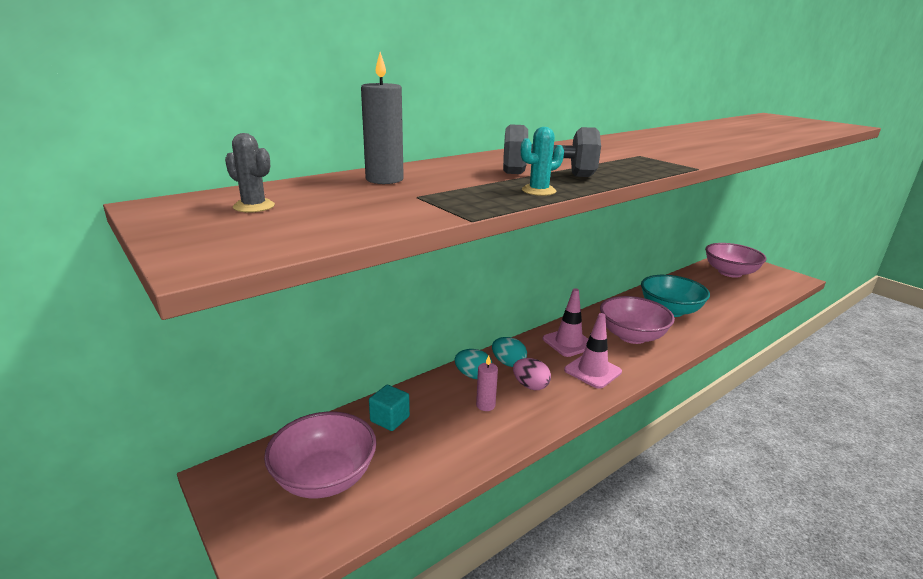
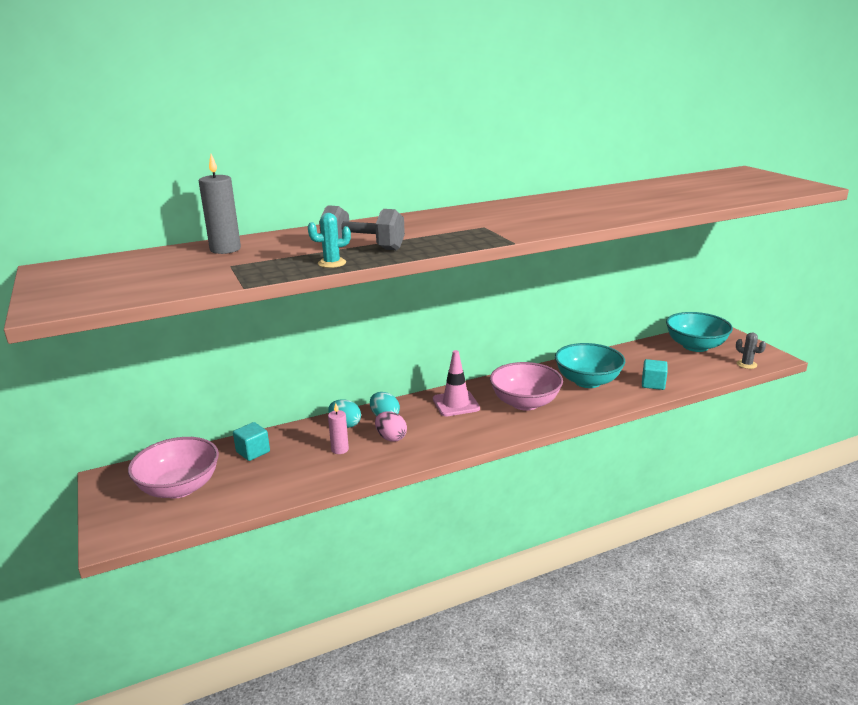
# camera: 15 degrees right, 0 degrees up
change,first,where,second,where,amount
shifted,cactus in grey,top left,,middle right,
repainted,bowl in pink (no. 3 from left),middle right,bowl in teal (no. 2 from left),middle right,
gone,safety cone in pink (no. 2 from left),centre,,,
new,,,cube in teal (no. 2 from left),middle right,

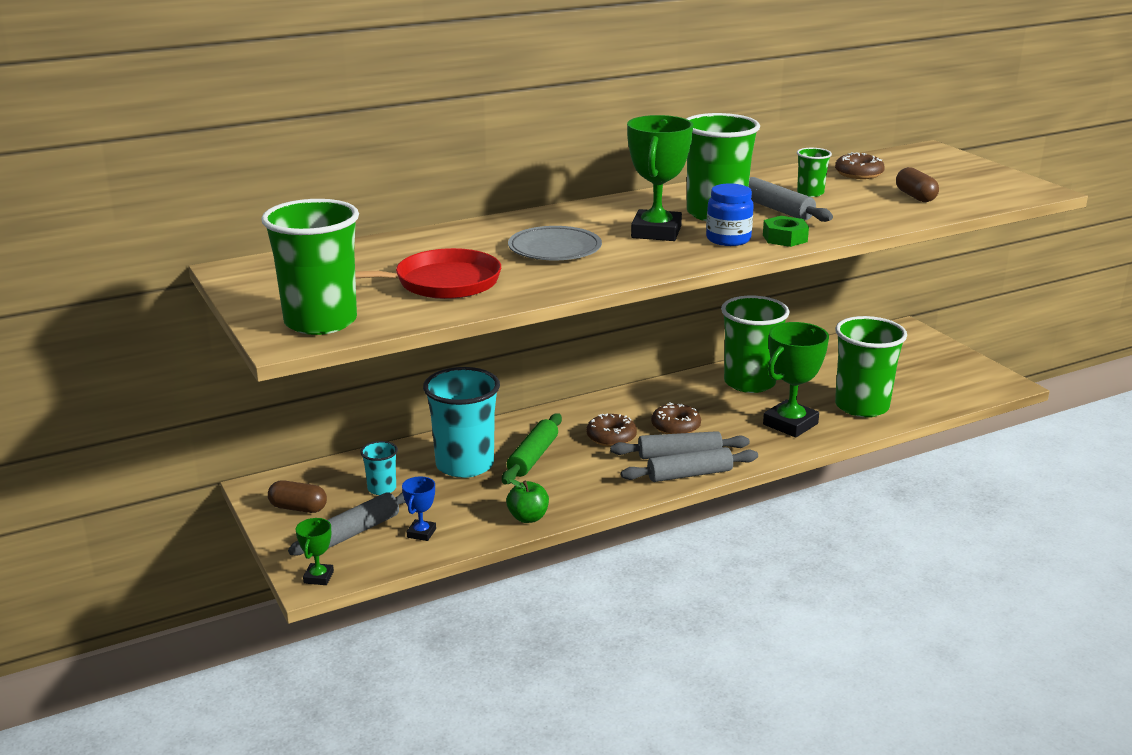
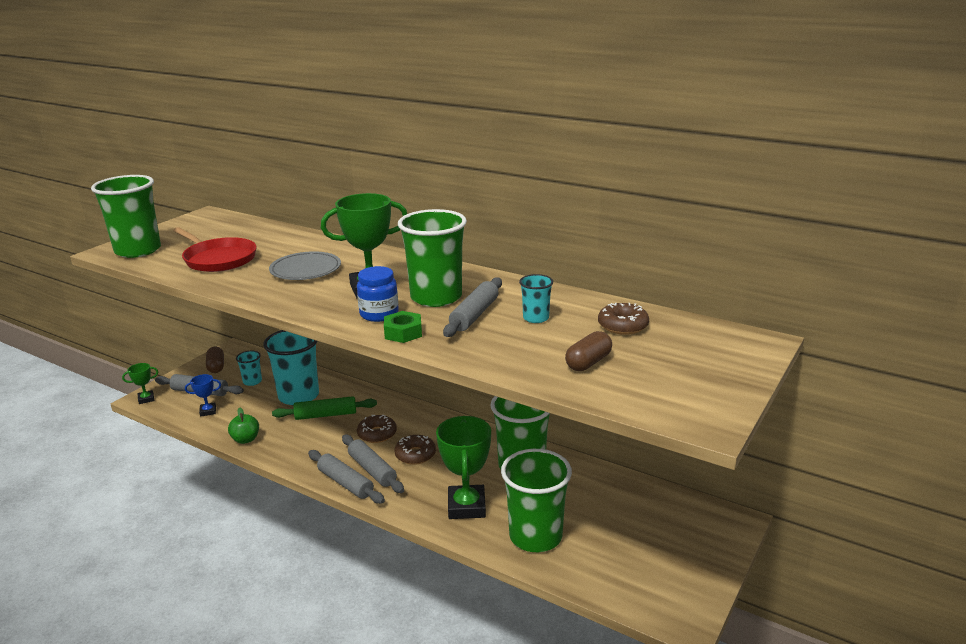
# camera: 60 degrees right, 0 degrees up
change,first,where,second,where,amount
repainted,beaker in leaf-green (no. 4 from left),top right,beaker in teal (no. 3 from left),centre,
rotated,prize cup in leaf-green (no. 3 from left),middle right,,bottom centre,75 degrees clockwise

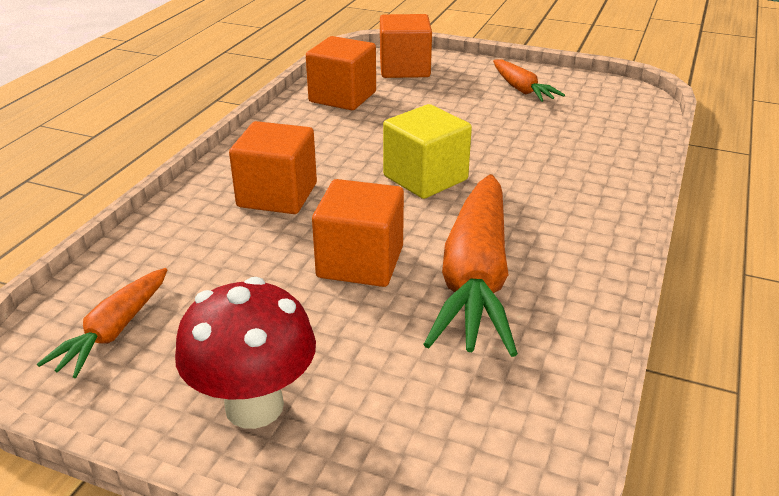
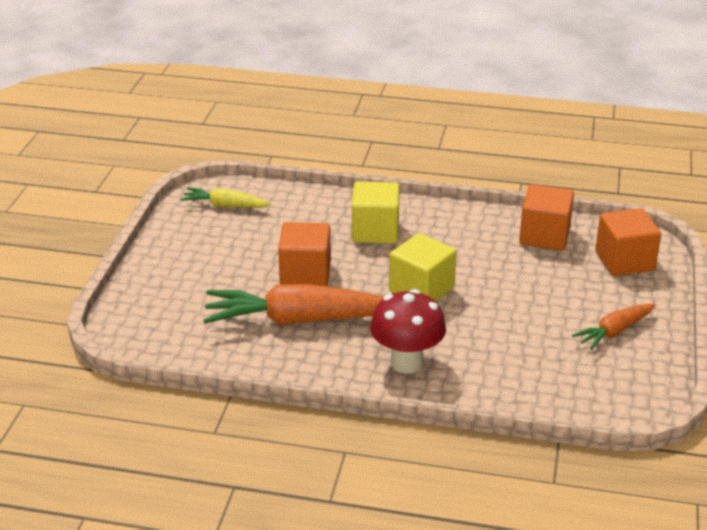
# camera: 80 degrees right, 0 degrees up
change,first,where,second,where,amount
repainted,cube in orange-coloured (no. 1 from left),centre,cube in yellow (no. 1 from left),centre,
repainted,root vegetable in orange-coloured (no. 1 from left),middle left,root vegetable in yellow,middle left,
shifted,mushroom in scarlet,bottom left,,centre,

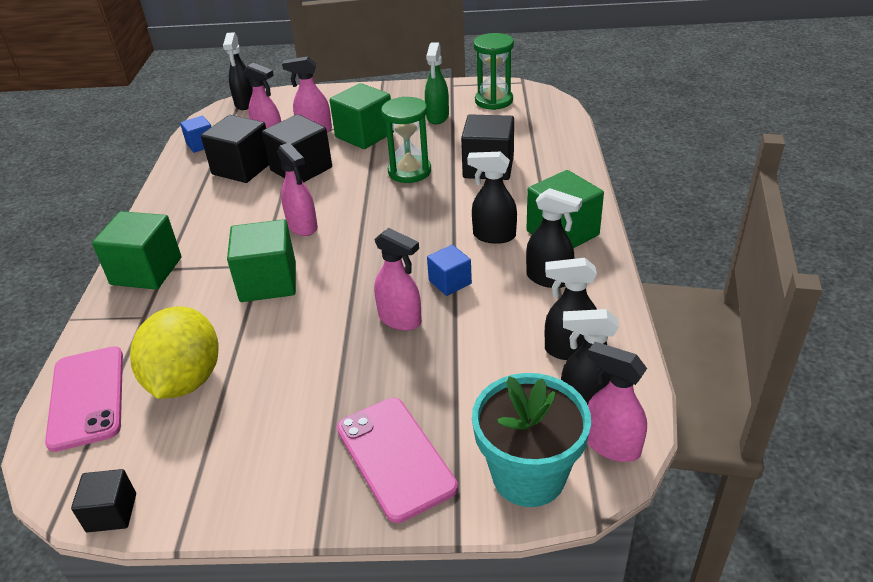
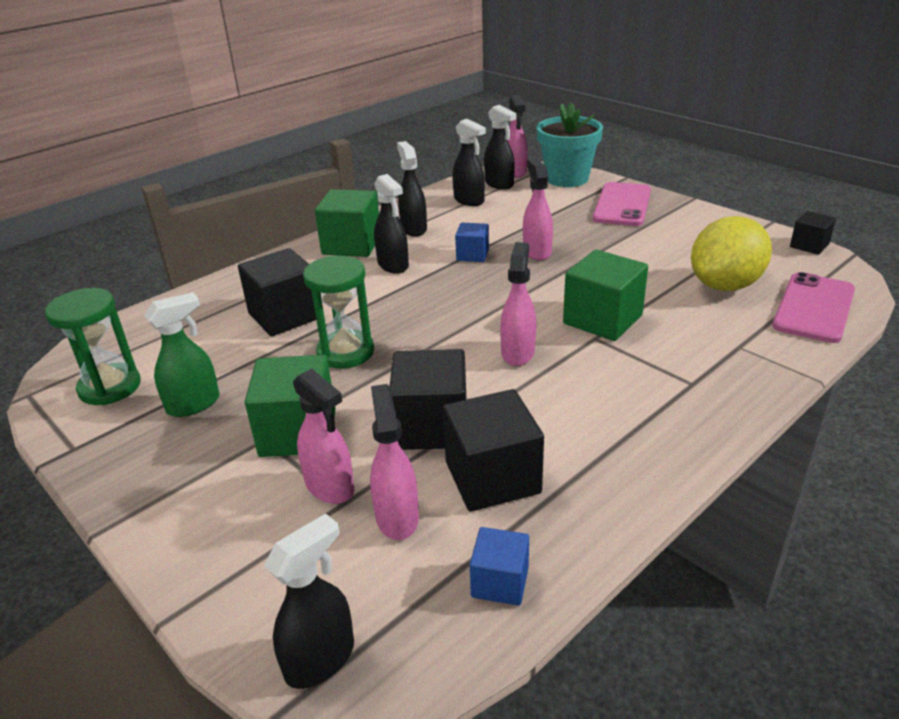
# camera: 135 degrees left, 5 degrees down
change,first,where,second,where,amount
gone,cube in leaf-green (no. 1 from left),middle left,,,

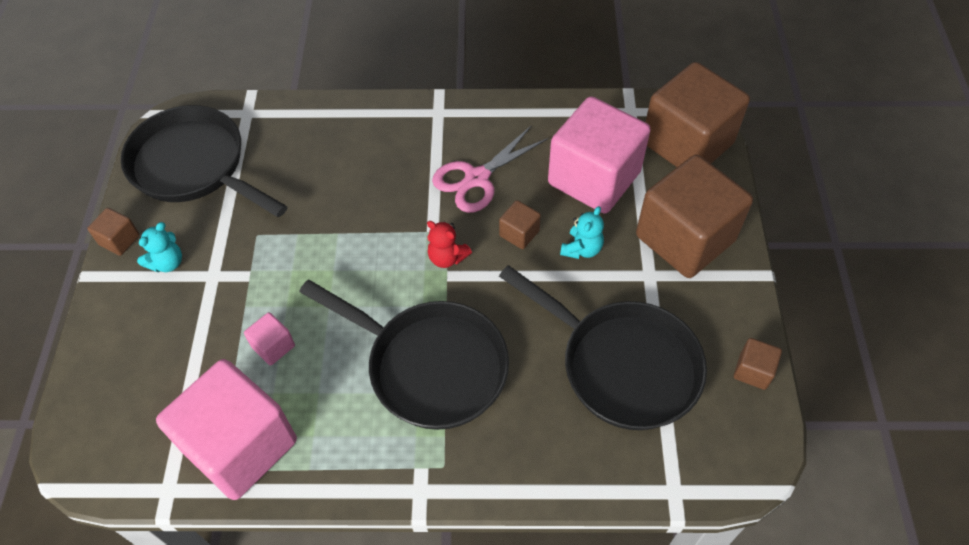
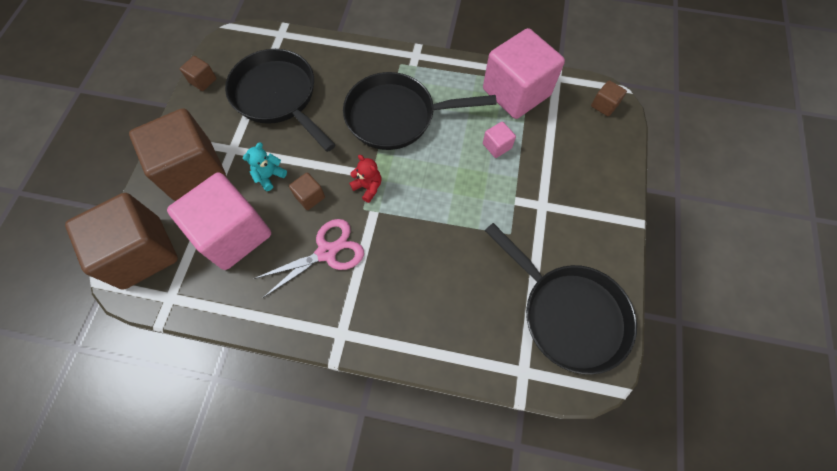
# camera: 170 degrees left, 10 degrees up
change,first,where,second,where,amount
shifted,cube in brown (no. 1 from left in the first image),middle left,cube in brown (no. 5 from left),top right,
gone,teddy in teal (no. 1 from left),middle left,,,
rotated,frying pan in black (no. 2 from left),centre,,top centre,45 degrees counterclockwise

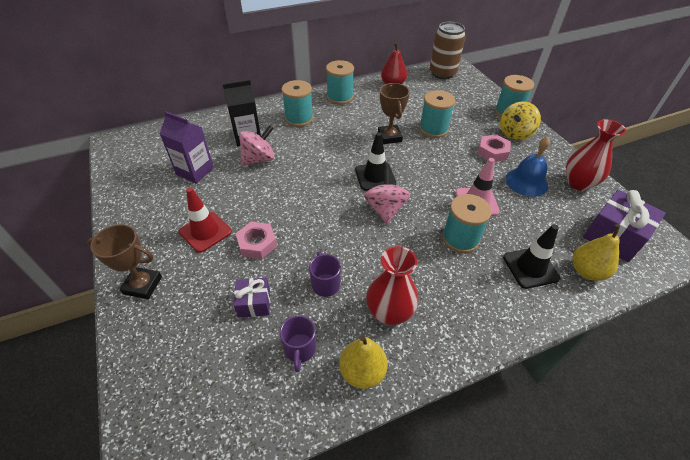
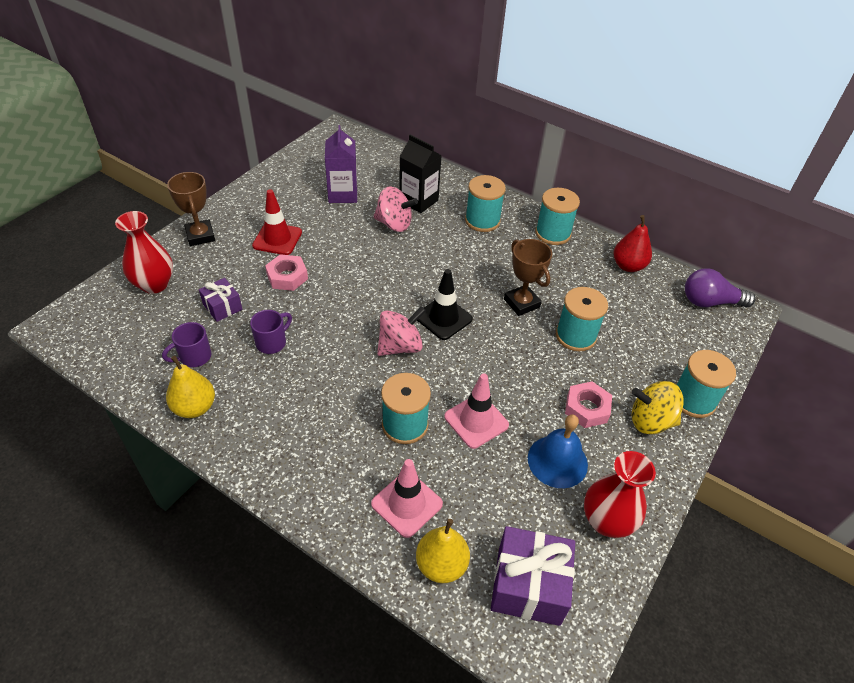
# camera: 55 degrees right, 0 degrees up
change,first,where,second,where,amount
swapped,can in brown,top centre,bulb in violet,middle right,
rotated,prize cup in brown (no. 2 from left),top centre,,centre,75 degrees counterclockwise
repainted,safety cone in black (no. 2 from left),middle right,safety cone in pink (no. 1 from left),bottom centre,
shifted,flower vase in scarlet (no. 1 from left),centre,,middle left,

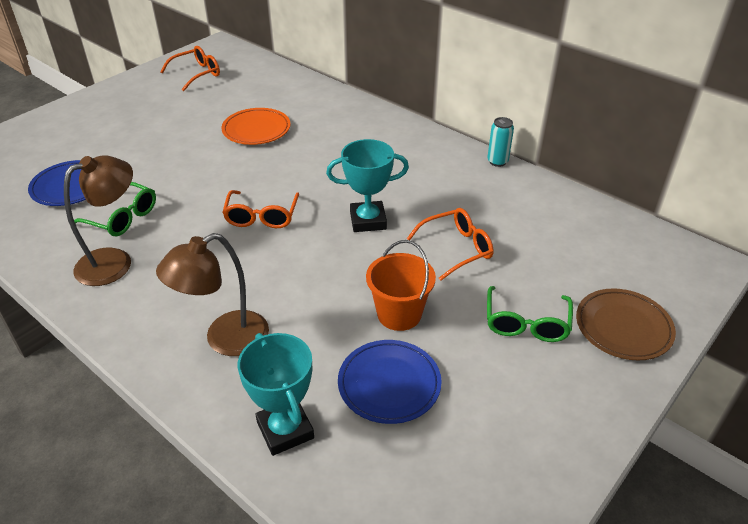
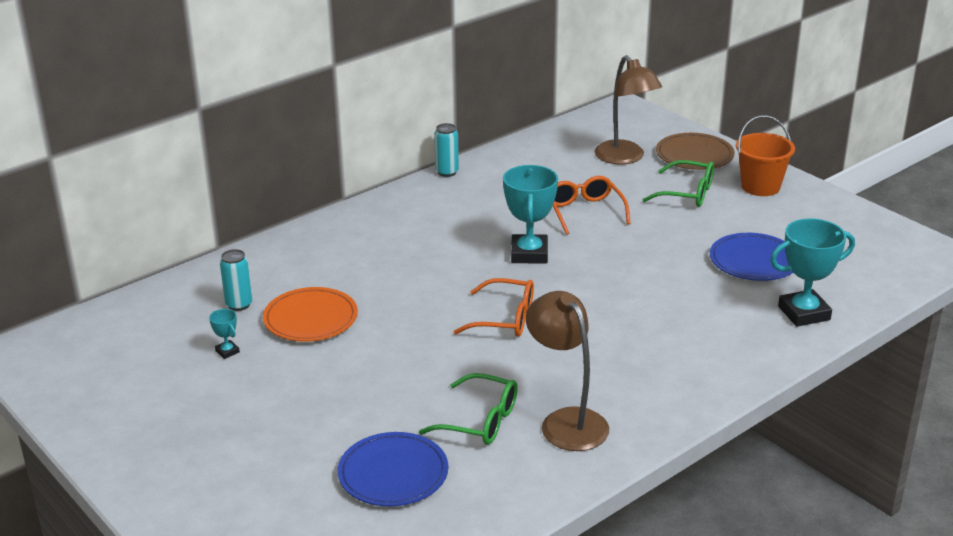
# camera: 80 degrees left, 10 degrees down
change,first,where,second,where,amount
gone,spectacles in orange-coloured (no. 1 from left),top left,,,
rotated,spectacles in leaf-green (no. 1 from left),middle left,,bottom centre,75 degrees clockwise
shifted,desk lamp in brown (no. 2 from left),middle left,,top centre,
shifted,sand bucket in orange-coloured,centre,,top right,
new,,,can in teal (no. 1 from left),middle left,
new,,,prize cup in teal (no. 1 from left),middle left,

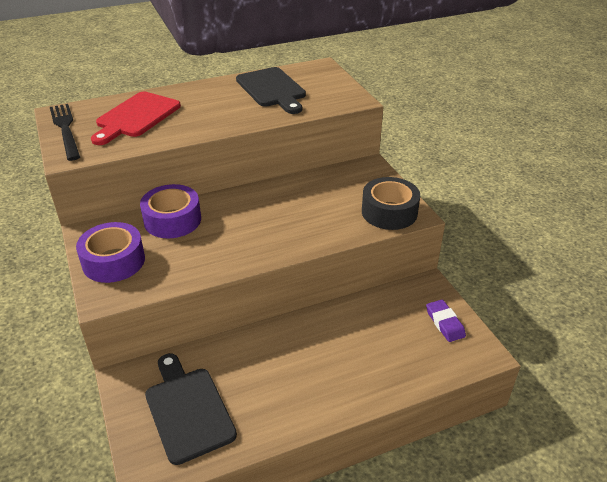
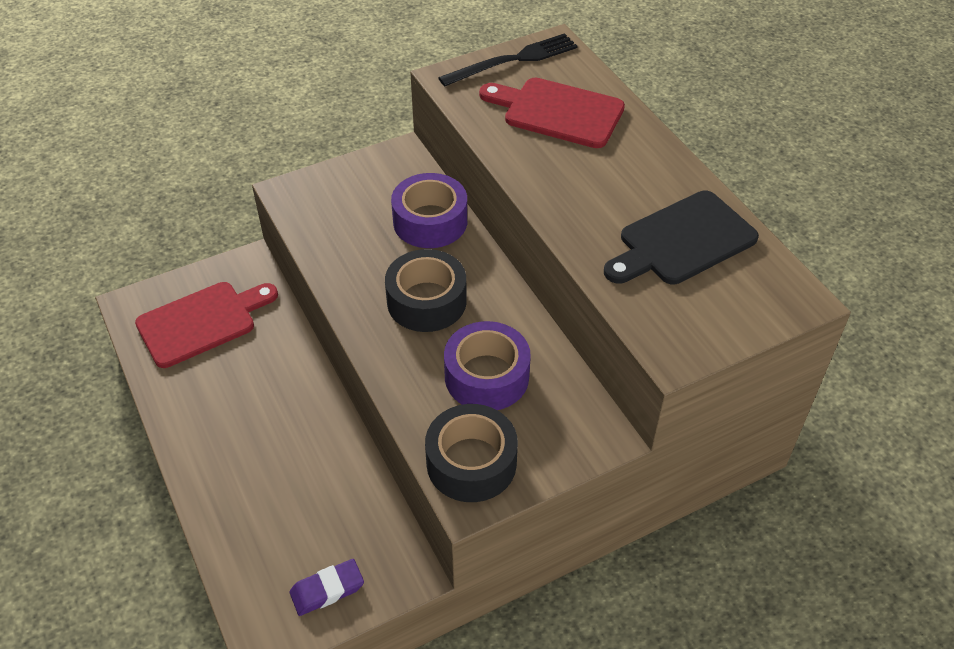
# camera: 85 degrees right, 10 degrees up
change,first,where,second,where,amount
shifted,roll of tape in violet (no. 1 from left in the first image),middle left,roll of tape in violet (no. 2 from left),centre,
repainted,cutting board in black (no. 1 from left),bottom left,cutting board in scarlet (no. 1 from left),middle left,
new,,,roll of tape in black (no. 1 from left),centre,

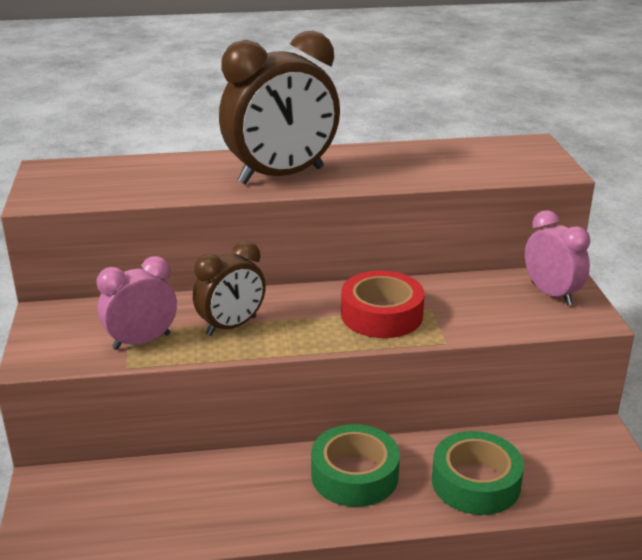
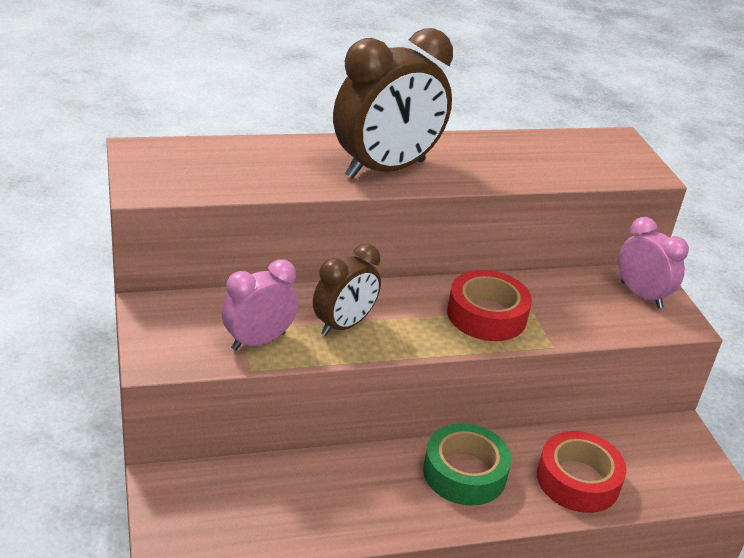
# camera: 10 degrees left, 5 degrees up
change,first,where,second,where,amount
repainted,roll of tape in leaf-green (no. 2 from left),bottom right,roll of tape in scarlet (no. 2 from left),bottom right,

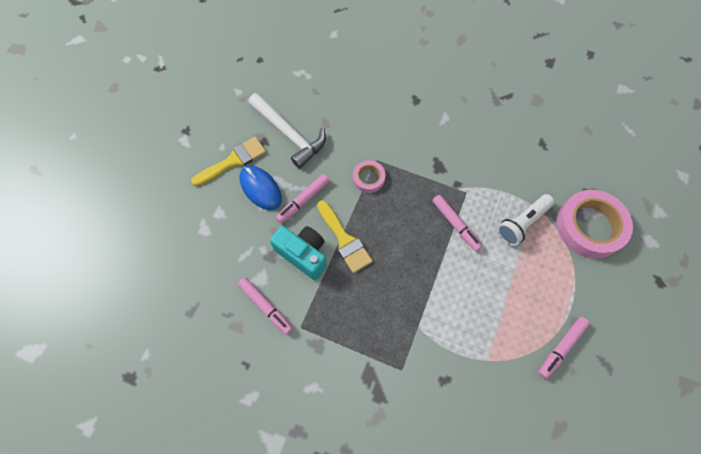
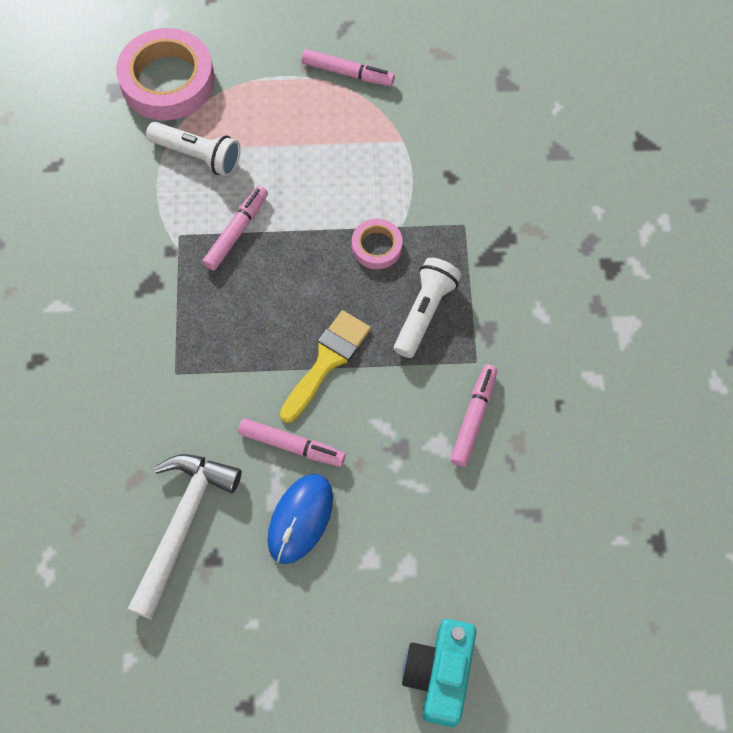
# camera: 115 degrees left, 0 degrees up
change,first,where,second,where,amount
gone,paintbrush in yellow (no. 1 from left),middle left,,,
shifted,roll of tape in pink (no. 1 from left in the first image),centre,roll of tape in pink (no. 2 from left),top centre,
shifted,photo camera in teal,centre,,bottom centre,
new,,,torch in white (no. 2 from left),centre,

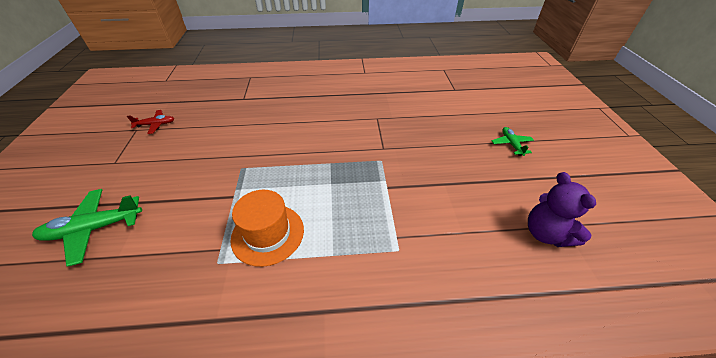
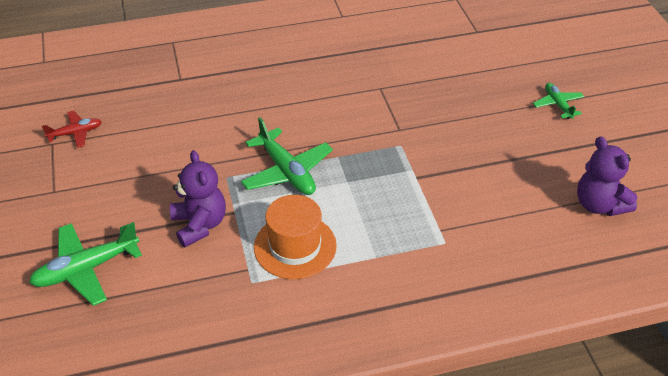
# camera: 10 degrees left, 0 degrees up
change,first,where,second,where,amount
new,,,toy plane in leaf-green (no. 2 from left),centre,
new,,,teddy in violet (no. 1 from left),middle left,

